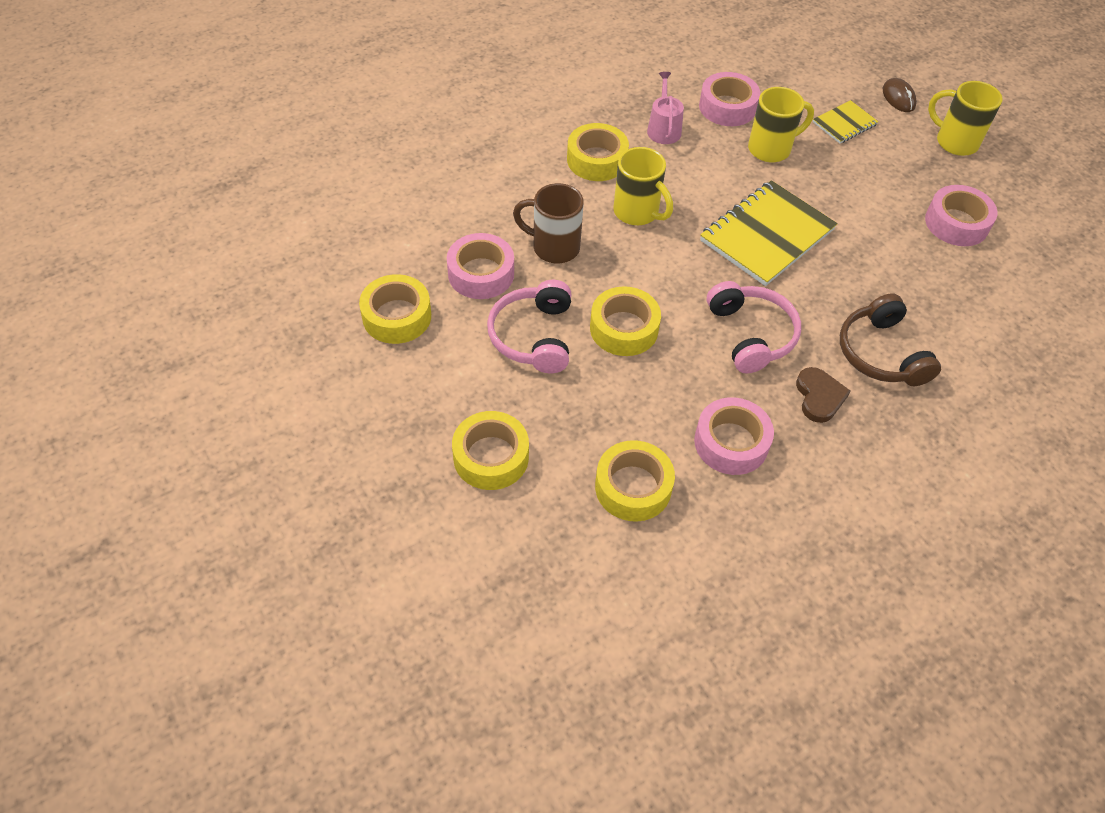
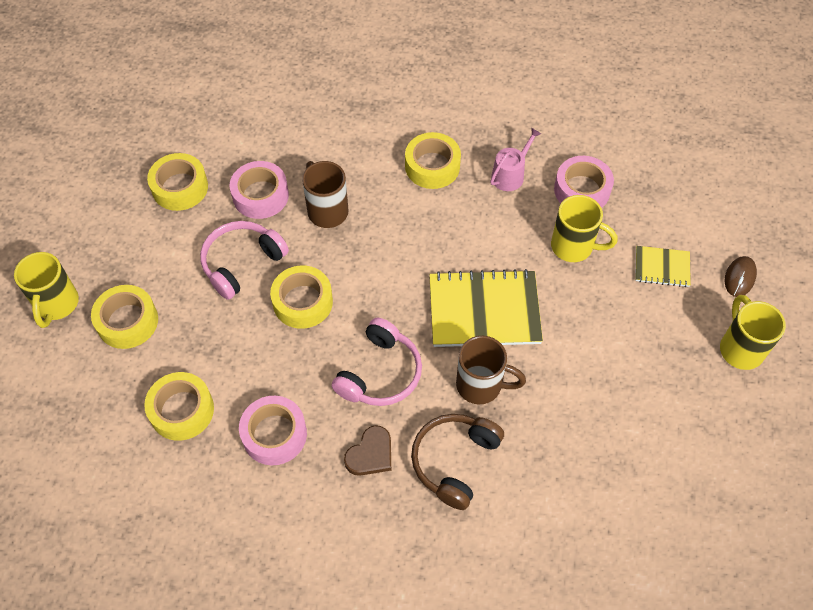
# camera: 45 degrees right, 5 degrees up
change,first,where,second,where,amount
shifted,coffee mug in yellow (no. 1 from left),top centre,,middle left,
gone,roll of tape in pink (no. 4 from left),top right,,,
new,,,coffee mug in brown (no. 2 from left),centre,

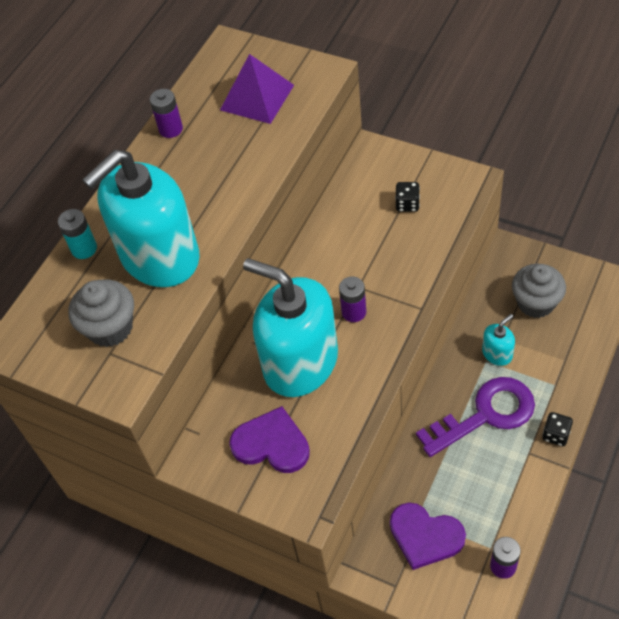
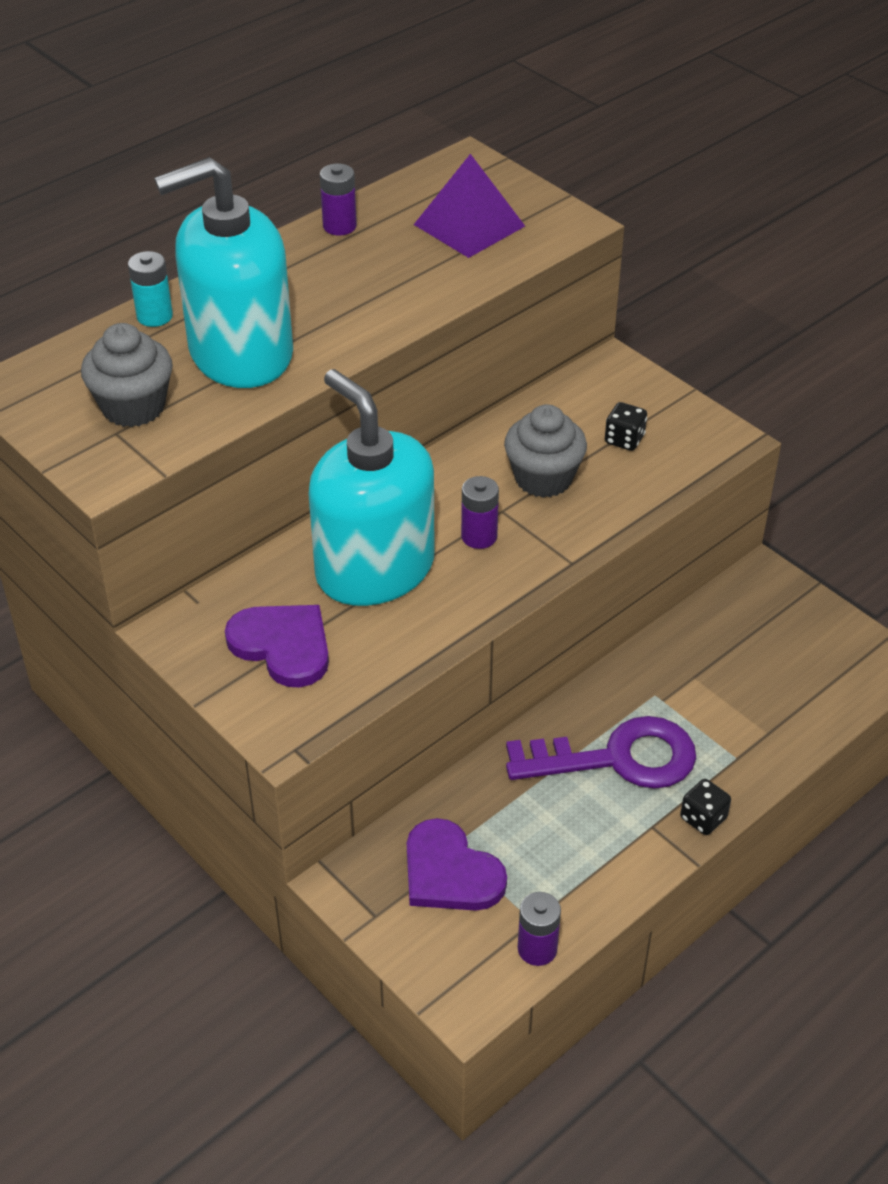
# camera: 15 degrees right, 10 degrees down
change,first,where,second,where,amount
shifted,cupcake in grey (no. 2 from left),middle right,,centre,
gone,pump bottle in teal (no. 3 from left),middle right,,,

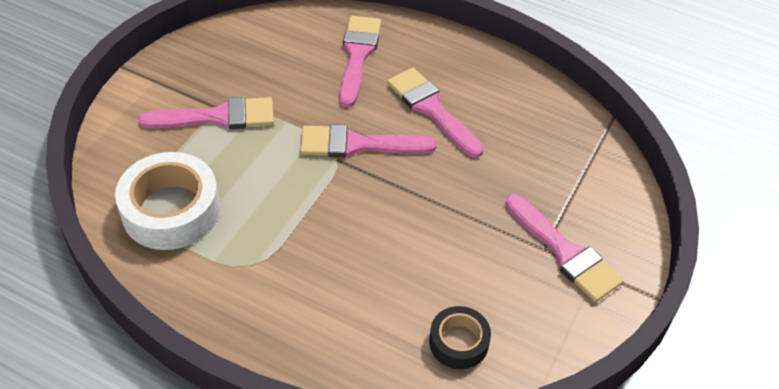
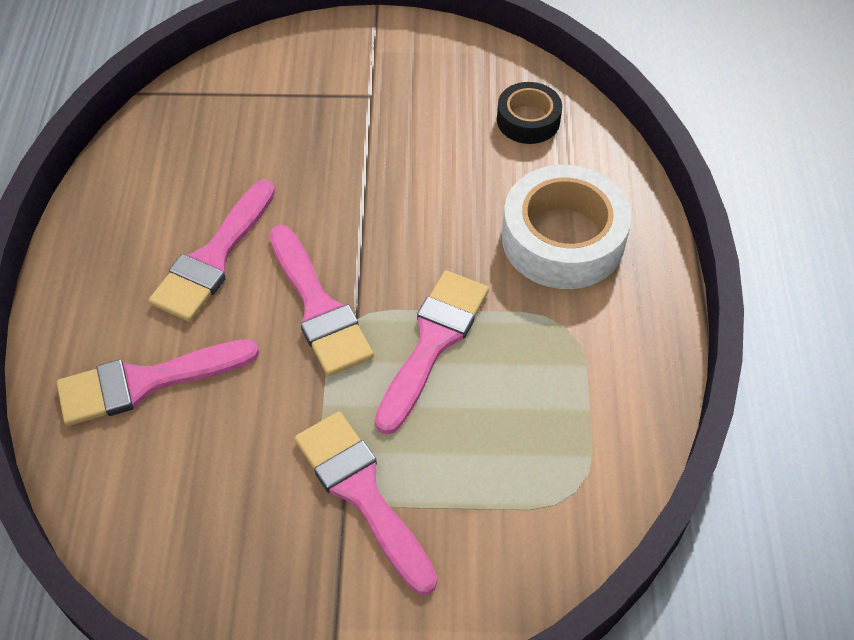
# camera: 115 degrees left, 5 degrees up
change,first,where,second,where,amount
shifted,roll of tape in white,middle left,,centre,
shifted,paintbrush in pink (no. 5 from left),middle right,,centre,

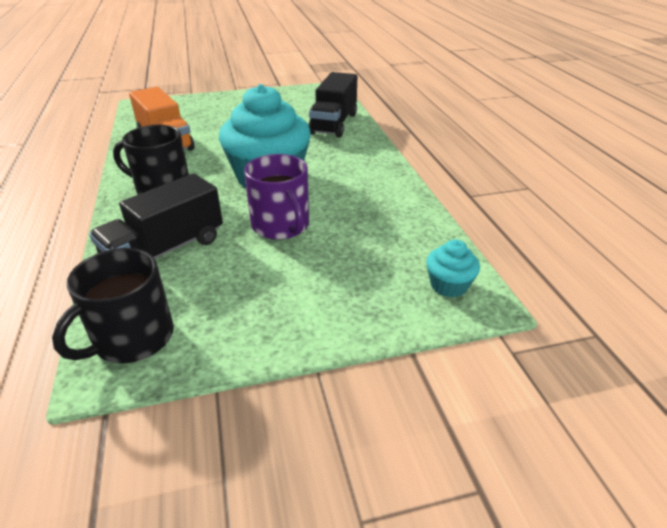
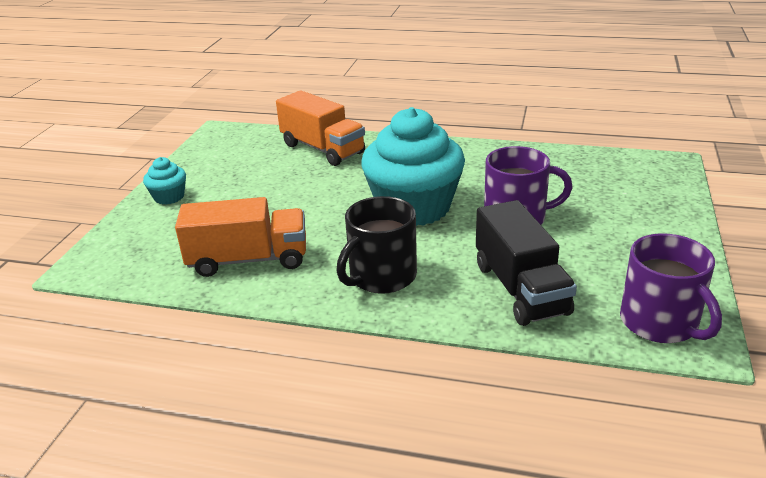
# camera: 60 degrees left, 5 degrees down
change,first,where,second,where,amount
repainted,truck in black (no. 2 from left),top centre,truck in orange-coloured (no. 2 from left),top centre,
shifted,cupcake in teal (no. 2 from left in the first image),middle right,cupcake in teal (no. 1 from left),middle left,
repainted,coffee mug in black (no. 1 from left),middle left,coffee mug in violet (no. 2 from left),middle right,

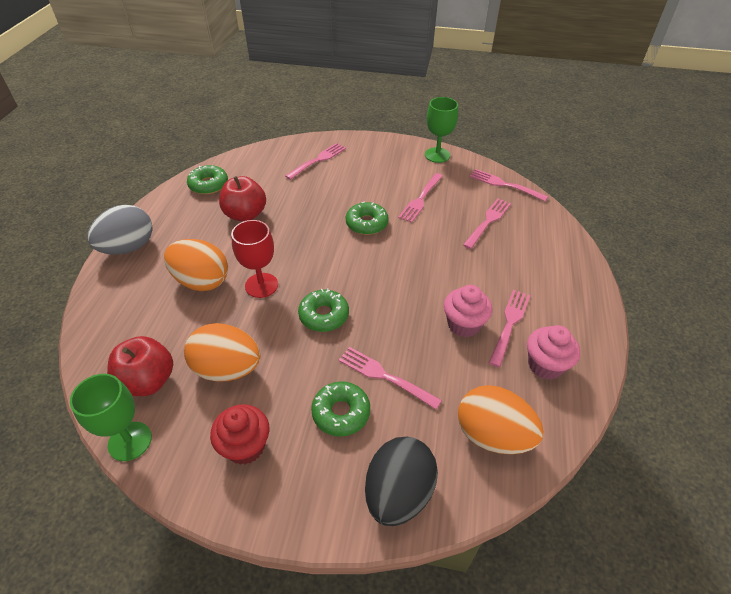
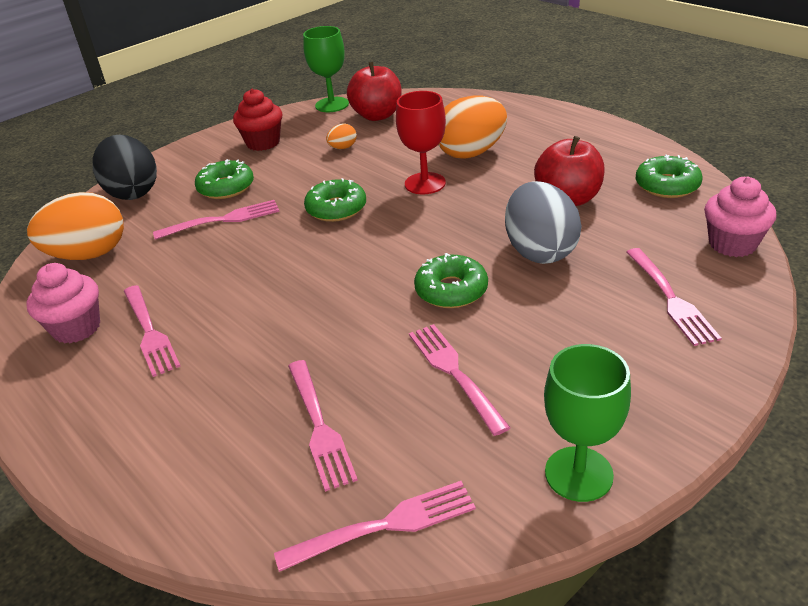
# camera: 130 degrees right, 10 degrees down
change,first,where,second,where,amount
shifted,egg shape in grey,middle left,,middle right,
shifted,cupcake in pink (no. 1 from left in the first image),centre,cupcake in pink (no. 2 from left),middle right,
scaled,egg shape in orange-coloured (no. 2 from left),middle left,,top centre,x0.44

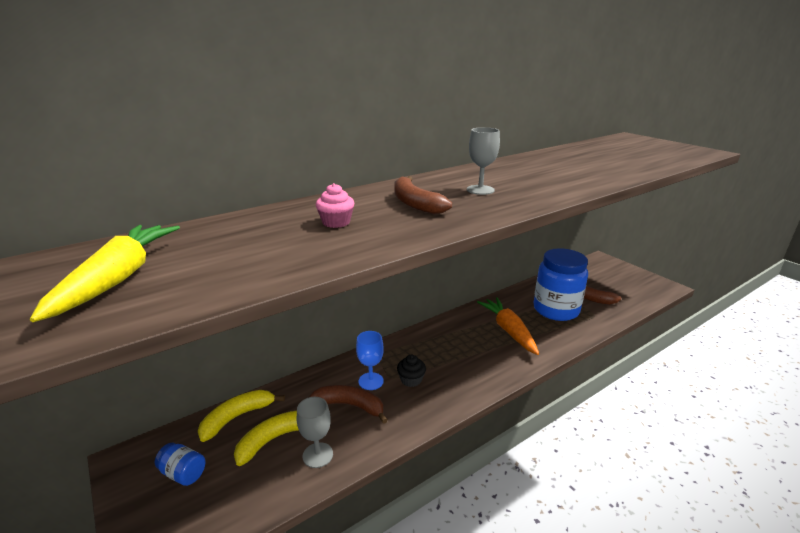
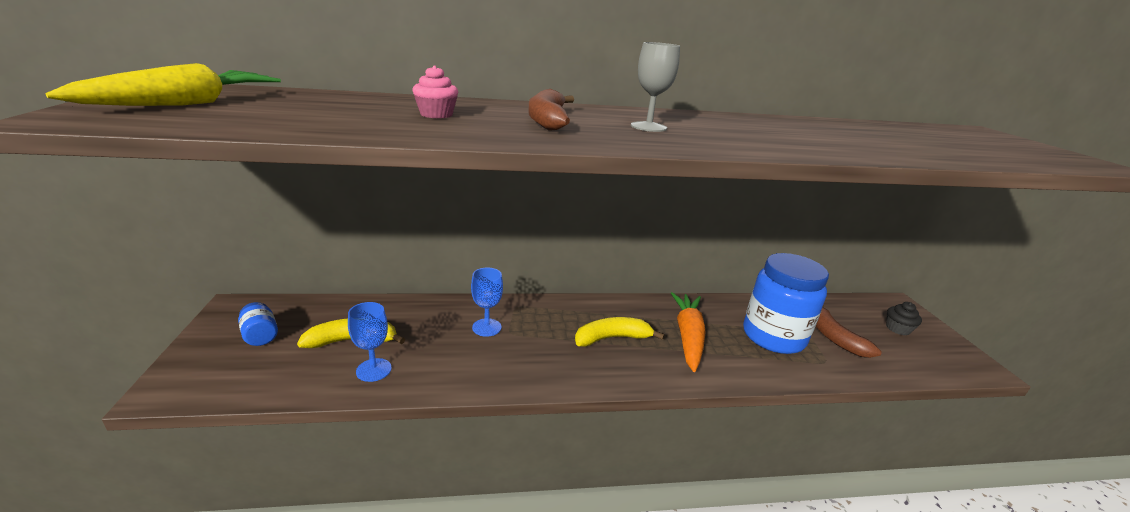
# camera: 25 degrees right, 0 degrees up
change,first,where,second,where,amount
shifted,cupcake in black,bottom centre,,middle right,
gone,toy banana in brown (no. 1 from left),bottom centre,,,
shifted,toy banana in yellow (no. 1 from left in the first image),bottom left,toy banana in yellow (no. 2 from left),centre,
repainted,goblet in grey (no. 1 from left),bottom centre,goblet in royal blue (no. 1 from left),bottom left,

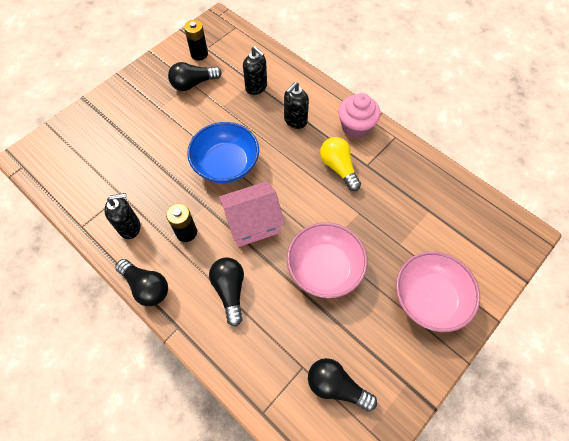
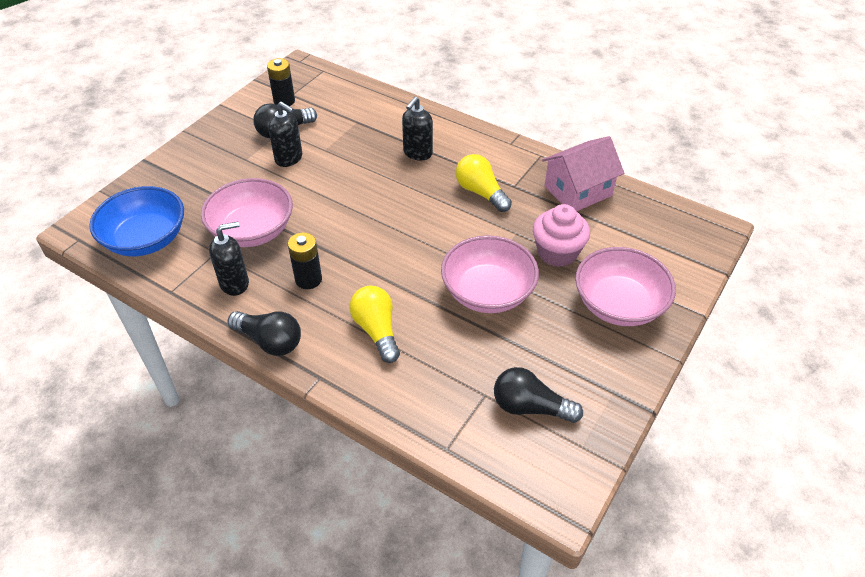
# camera: 10 degrees left, 15 degrees down
change,first,where,second,where,amount
shifted,pump bottle in black (no. 2 from left),top centre,,top left,
shifted,cupcake in pink,top centre,,centre,
shifted,bowl in royal blue,centre,,middle left,
shifted,cottage in pink,centre,,top right,
repainted,bulb in black (no. 3 from left),centre,bulb in yellow (no. 1 from left),centre,
new,,,bowl in pink (no. 1 from left),middle left,

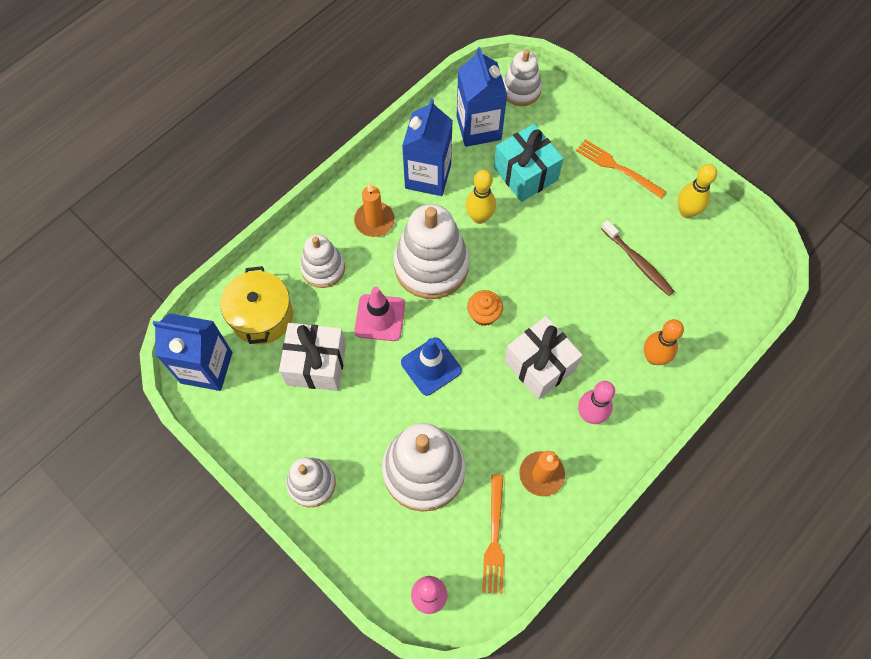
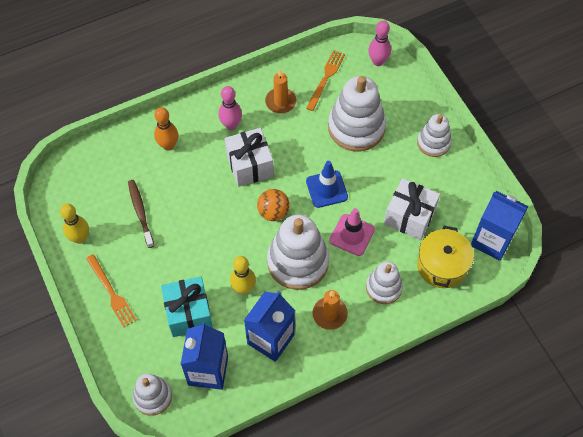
# camera: 160 degrees left, 5 degrees down
change,first,where,second,where,amount
swapped,cupcake in orange-coloured,centre,play ball in orange-coloured,centre,

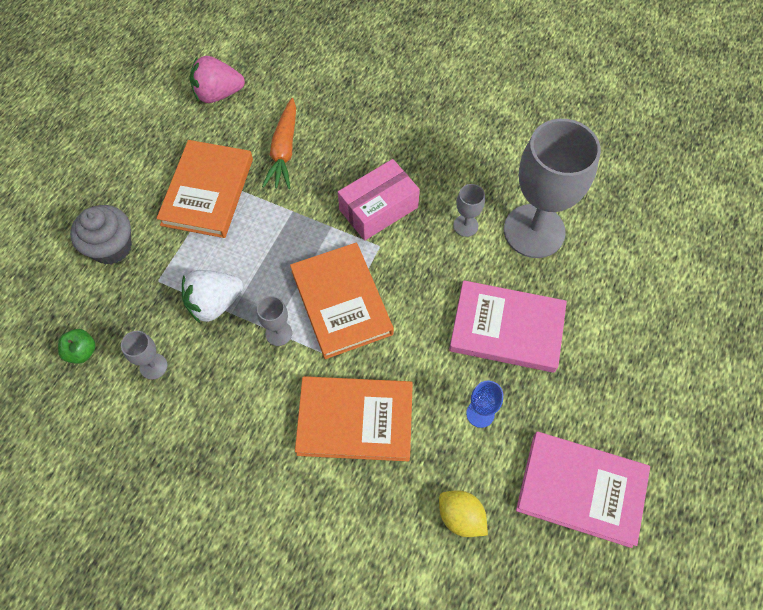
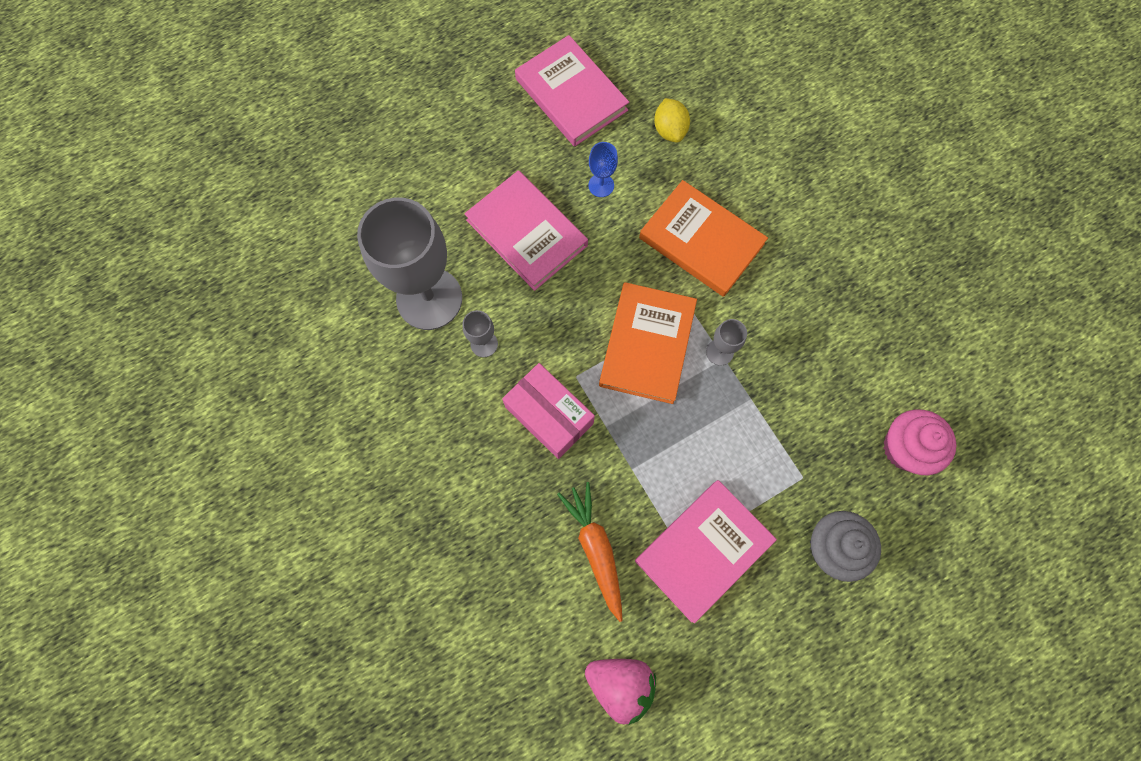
# camera: 145 degrees left, 10 degrees up
change,first,where,second,where,amount
rotated,root vegetable in orange-coloured,top centre,,bottom centre,60 degrees counterclockwise
repainted,hardcover in orange-coloured (no. 1 from left),top left,hardcover in pink (no. 3 from left),bottom centre,
rotated,package in pink,top centre,,centre,45 degrees clockwise
gone,strawberry in white,middle left,,,
swapped,toy apple in leaf-green,middle left,cupcake in pink,middle right,
gone,goblet in grey (no. 1 from left),middle left,,,

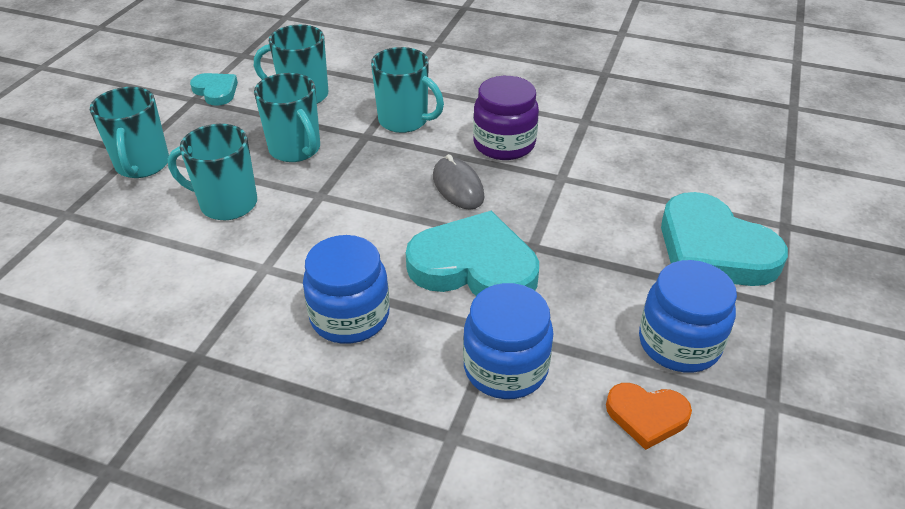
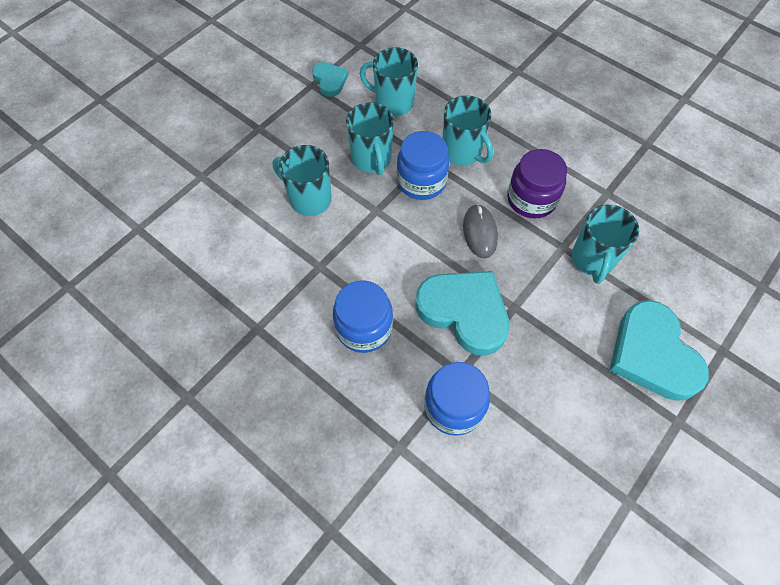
# camera: 20 degrees right, 20 degrees up
change,first,where,second,where,amount
shifted,coffee mug in teal (no. 1 from left in the first image),top left,coffee mug in teal (no. 5 from left),middle right,
shifted,preserve jar in royal blue (no. 3 from left in the first image),middle right,preserve jar in royal blue (no. 2 from left),top centre,
gone,heart shape in orange-coloured,bottom right,,,

